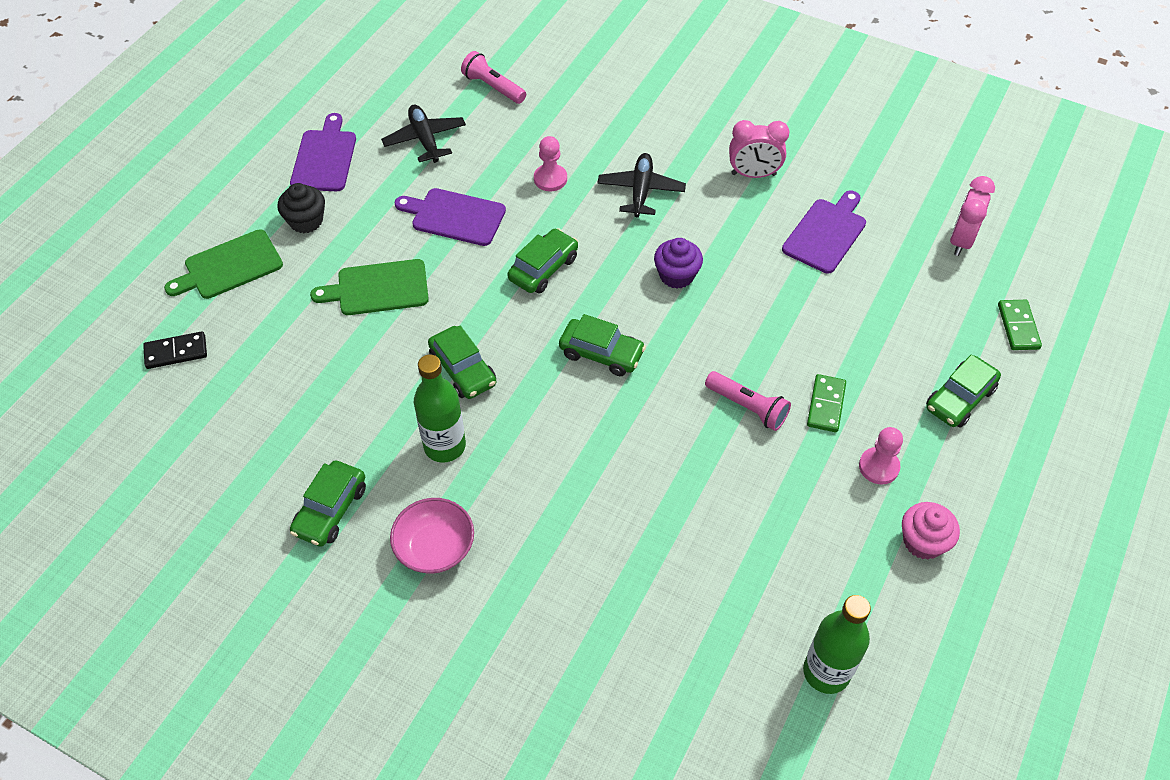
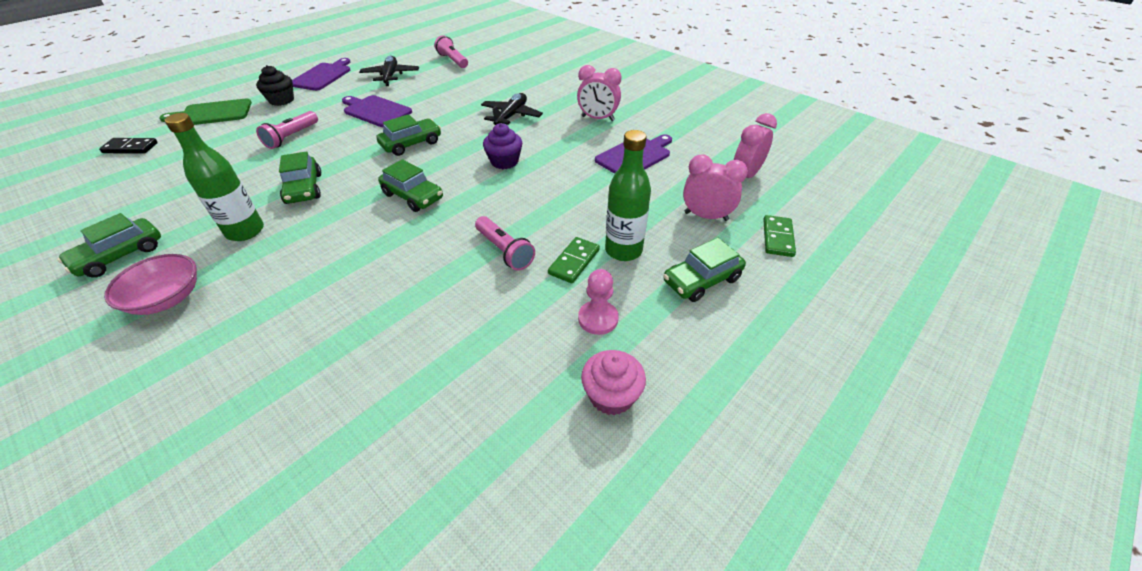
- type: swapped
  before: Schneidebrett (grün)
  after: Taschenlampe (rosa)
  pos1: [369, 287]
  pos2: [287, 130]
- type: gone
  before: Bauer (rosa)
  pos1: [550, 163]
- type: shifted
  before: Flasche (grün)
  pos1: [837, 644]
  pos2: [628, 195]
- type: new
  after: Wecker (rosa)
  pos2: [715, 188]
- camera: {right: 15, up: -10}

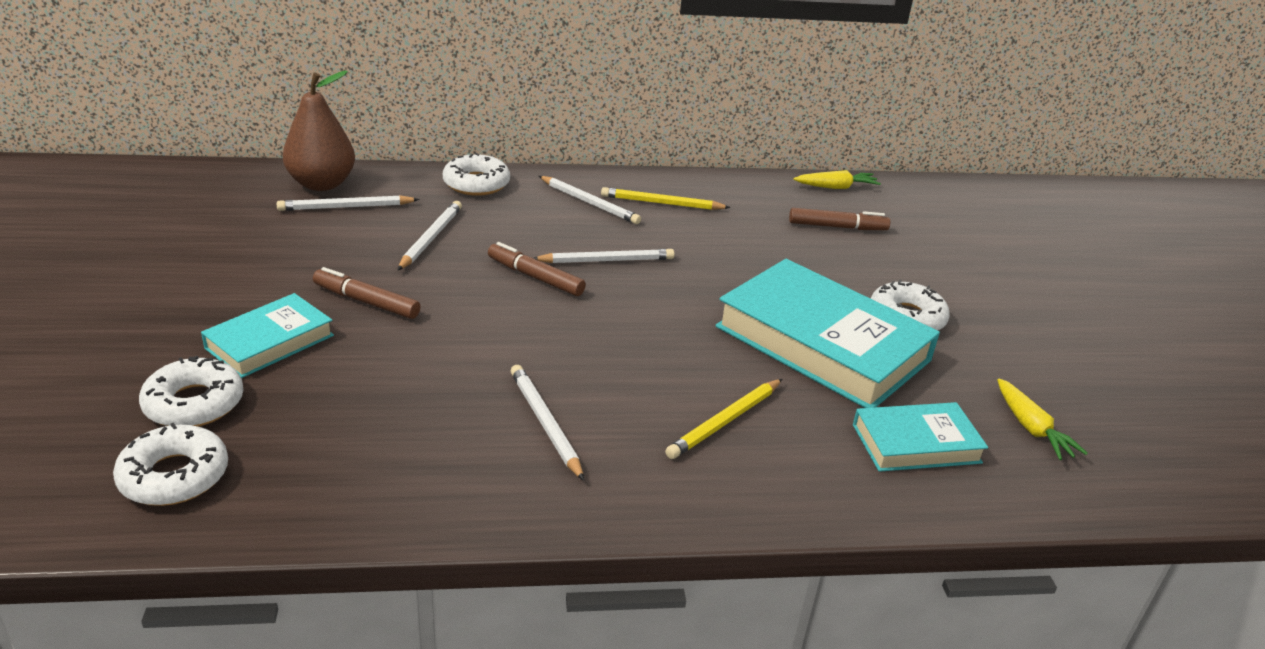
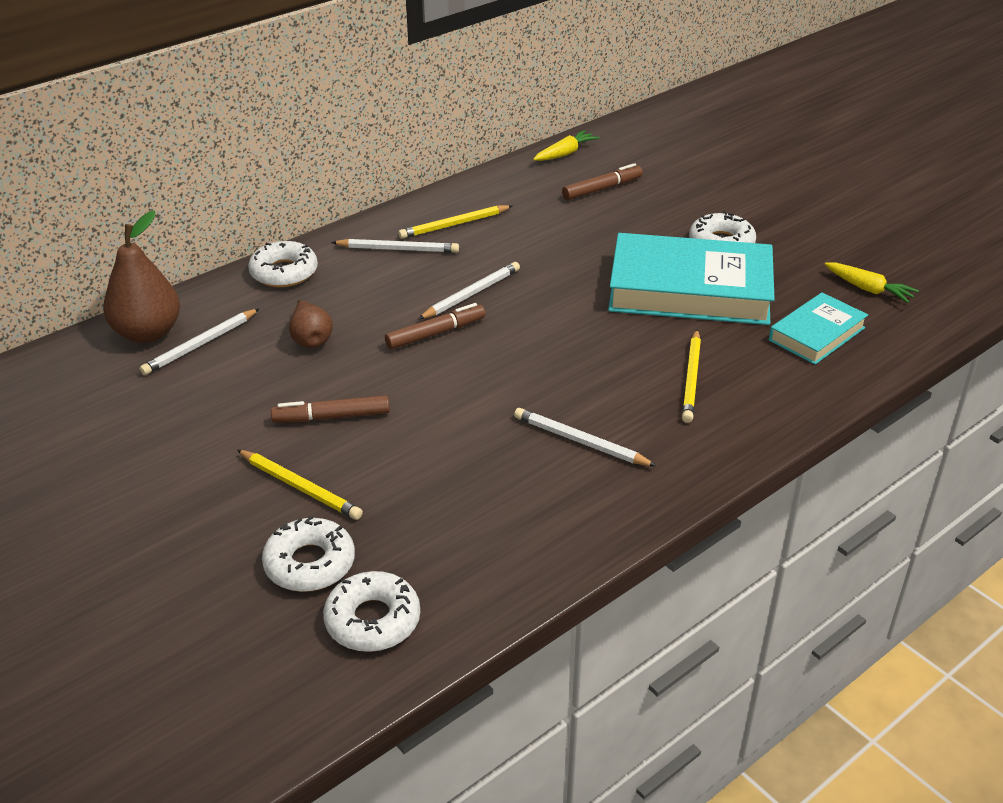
- type: swapped
  before: Buch (türkis)
  after: Bleistift (gelb)
  pos1: [267, 335]
  pos2: [300, 484]
- type: swapped
  before: Bleistift (weiß)
  after: Birne (braun)
  pos1: [429, 236]
  pos2: [311, 324]
- type: rotated
  before: Filzstift (braun)
  pos1: [537, 269]
  pos2: [435, 326]
  turn: 150
- camera: {right: -30, up: 5}

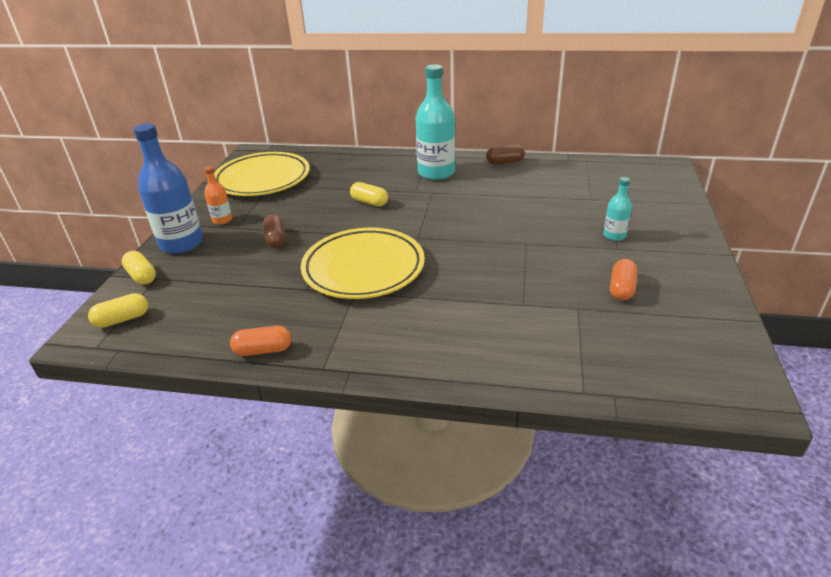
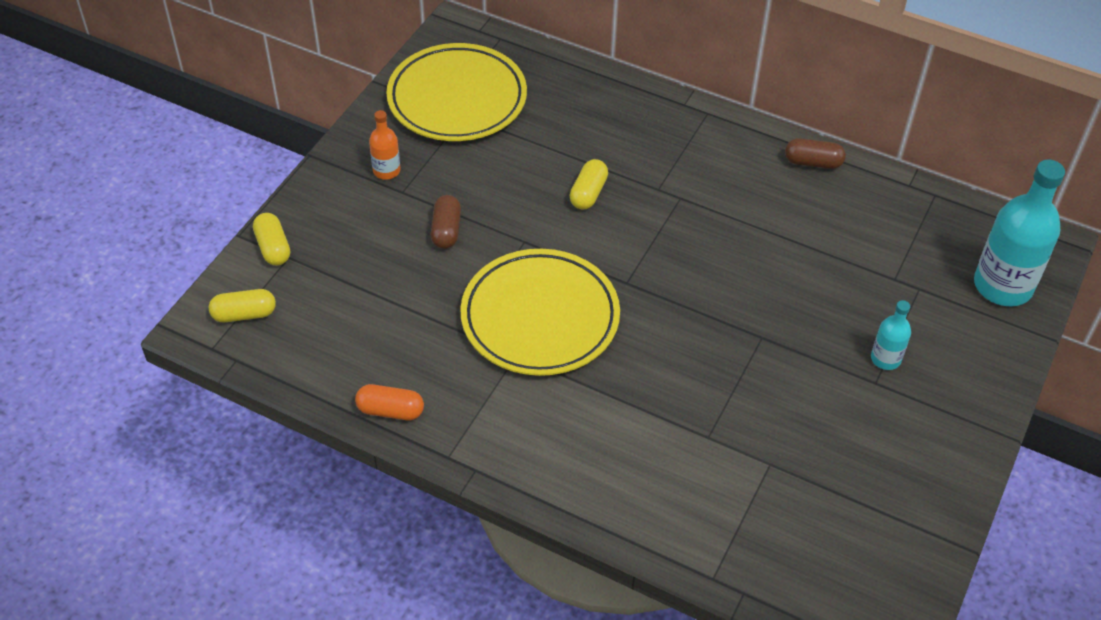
- type: gone
  before: Flasche (blau)
  pos1: [168, 188]
- type: rotated
  before: Kapsel (gelb)
  pos1: [369, 194]
  pos2: [589, 184]
  turn: 60
- type: shifted
  before: Flasche (türkis)
  pos1: [435, 122]
  pos2: [1019, 233]
- type: gone
  before: Kapsel (orange)
  pos1: [623, 280]
- camera: {right: 15, up: 15}

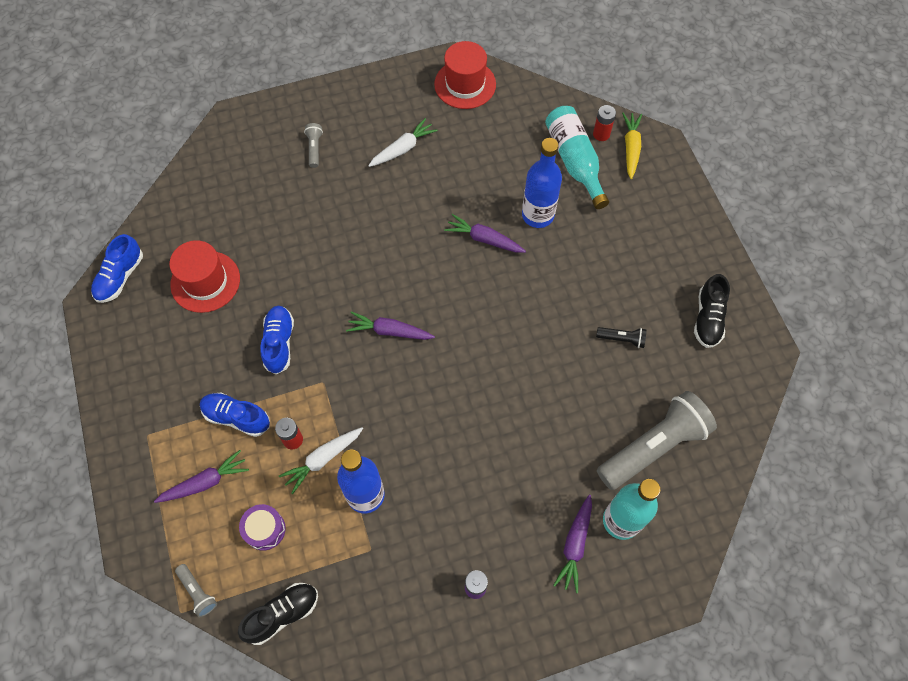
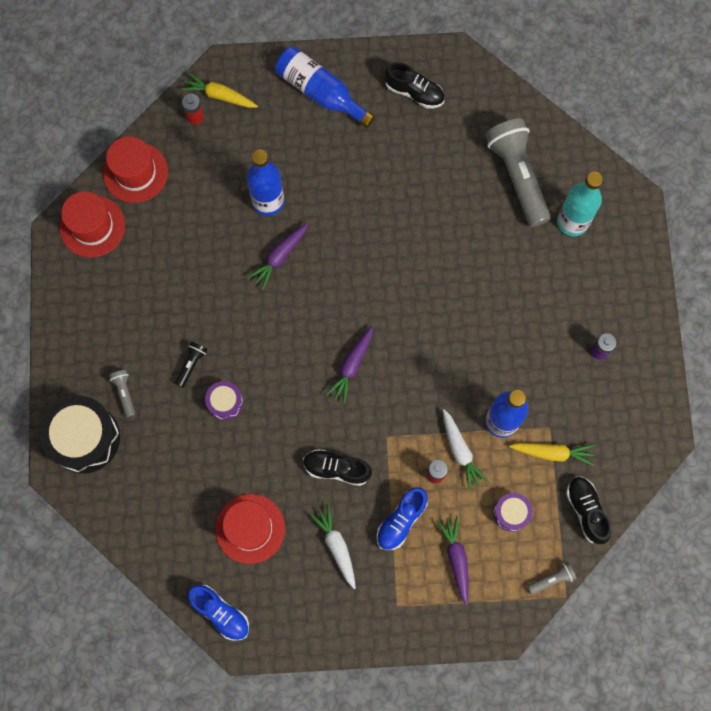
- type: repainted
  before: Schuh (blau)
  after: Schuh (schwarz)
  pos1: [277, 340]
  pos2: [337, 467]
- type: rotated
  before: Taschenlampe (grau)
  pos1: [313, 145]
  pos2: [122, 393]
  turn: 60
- type: shifted
  before: Karotte (weiß)
  pos1: [403, 142]
  pos2: [332, 546]
- type: gone
  before: Flasche (türkis)
  pos1: [577, 157]
- type: gone
  before: Karotte (lila)
  pos1: [572, 544]
- type: shifted
  before: Taschenlampe (schwarz)
  pos1: [621, 337]
  pos2: [191, 365]
- type: new
  after: Trommel (schwarz)
  pos2: [79, 434]
- type: new
  after: Hut (rot)
  pos2: [135, 169]
- type: new
  after: Trommel (lila)
  pos2: [224, 400]
- type: new
  after: Flasche (blau)
  pos2: [325, 87]
- type: new
  after: Karotte (gelb)
  pos2: [552, 454]
- camera: {right: -75, up: 10}

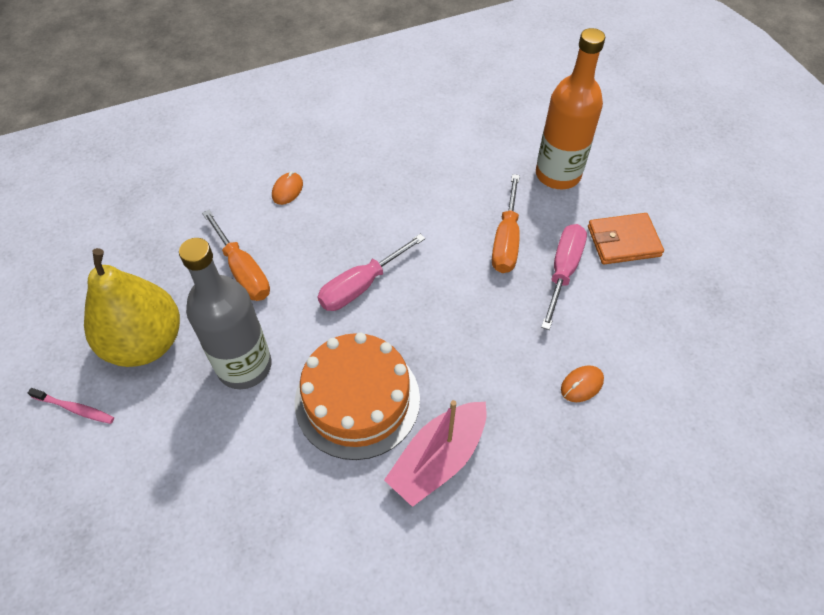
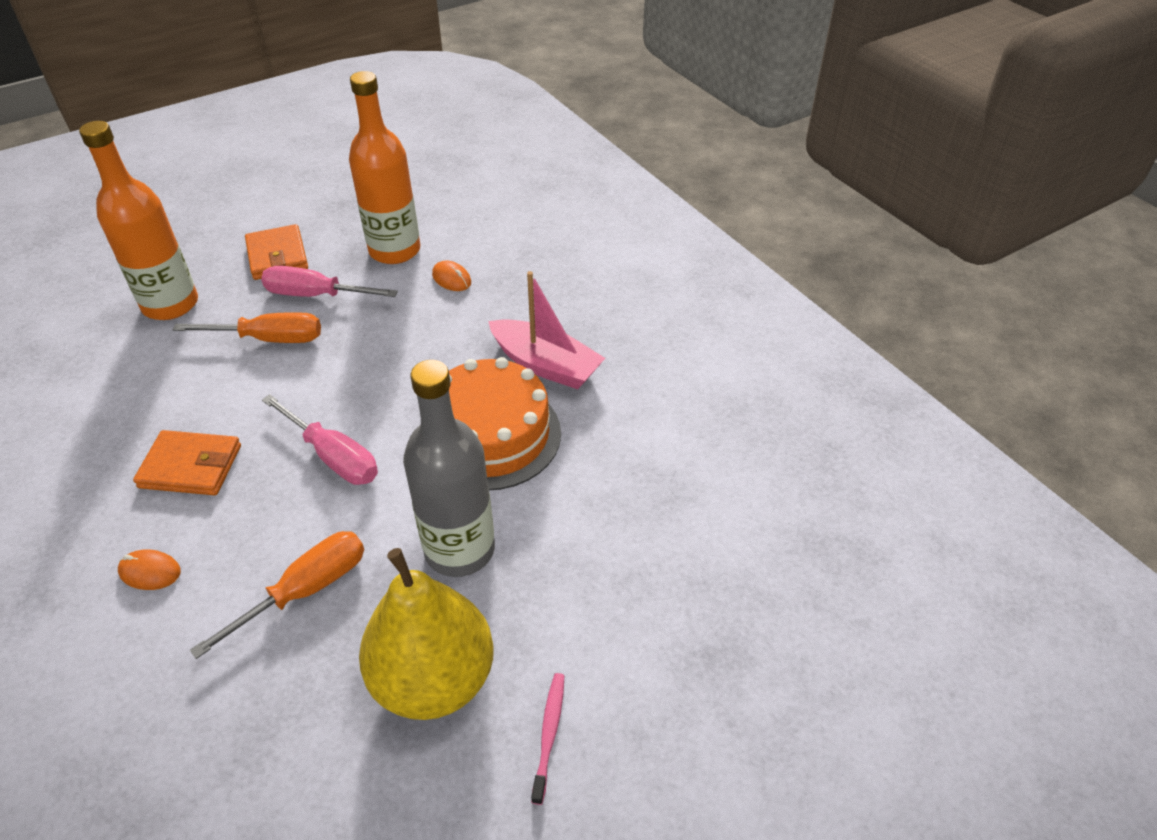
- type: new
  after: Geldbörse (orange)
  pos2: [187, 462]
- type: new
  after: Flasche (orange)
  pos2: [384, 167]
- camera: {right: -100, up: -10}

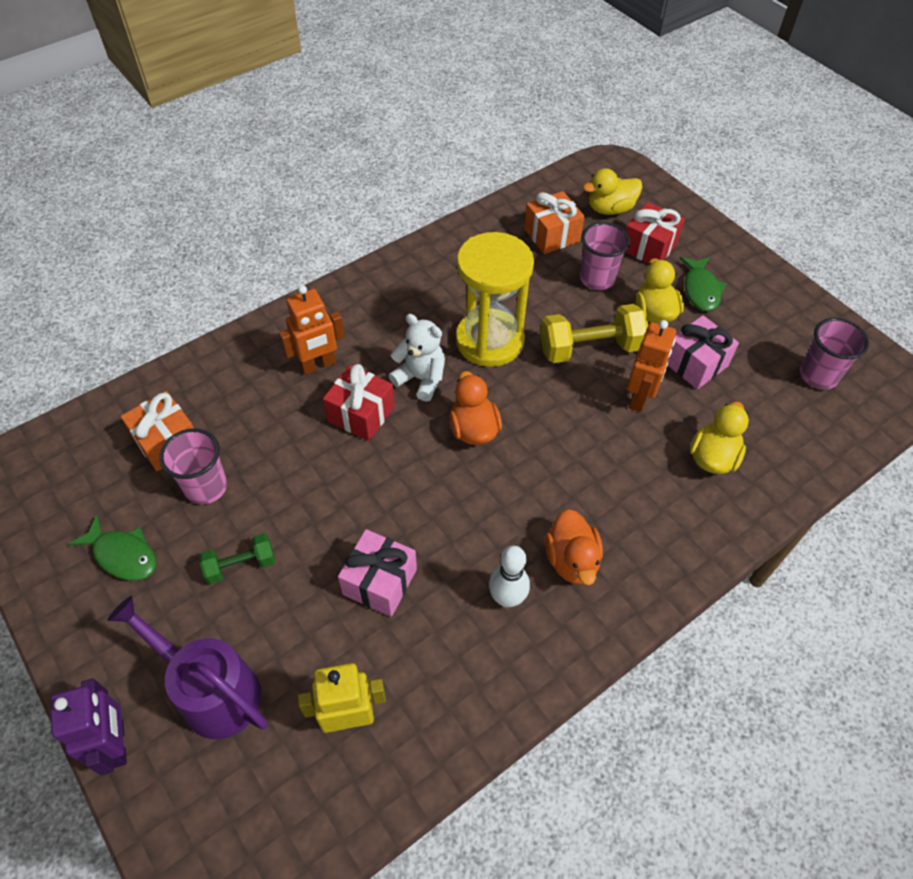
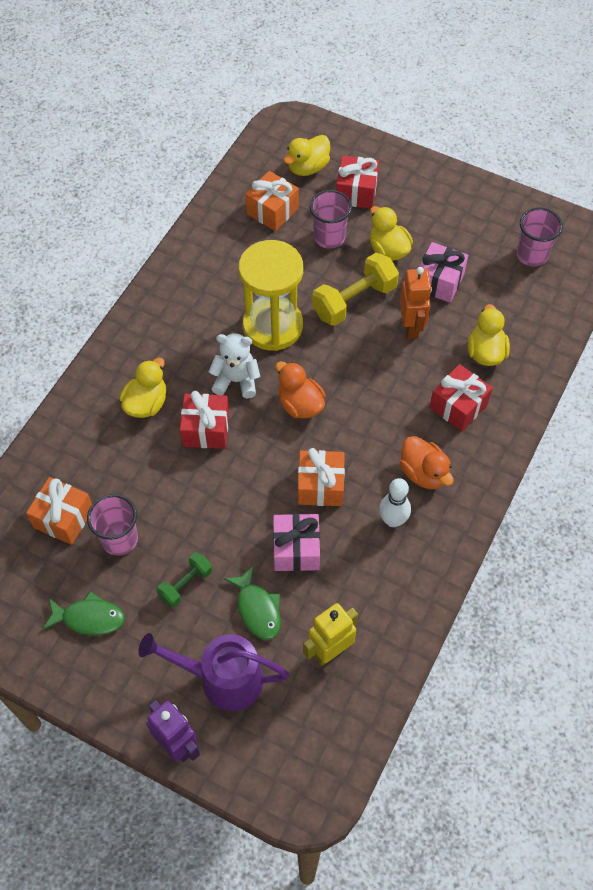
- type: swapped
  before: Roboter (orange)
  after: Ente (gelb)
  pos1: [312, 330]
  pos2: [143, 388]
- type: shifted
  before: Fisch (grün)
  pos1: [703, 284]
  pos2: [252, 602]
- type: new
  after: Geschenk (orange)
  pos2: [321, 477]
- type: new
  after: Geschenk (rot)
  pos2: [461, 398]
- camera: {right: -25, up: 5}

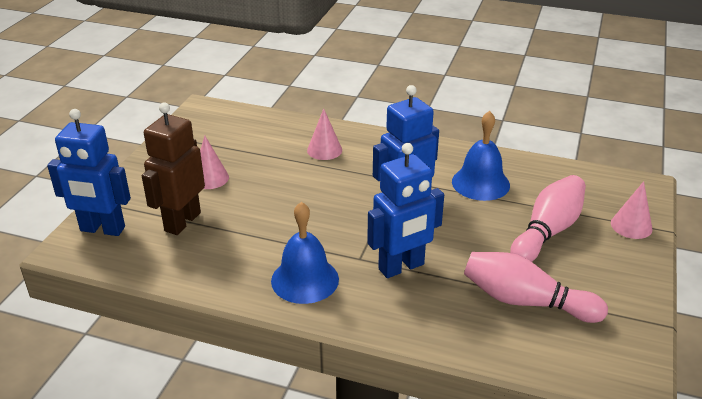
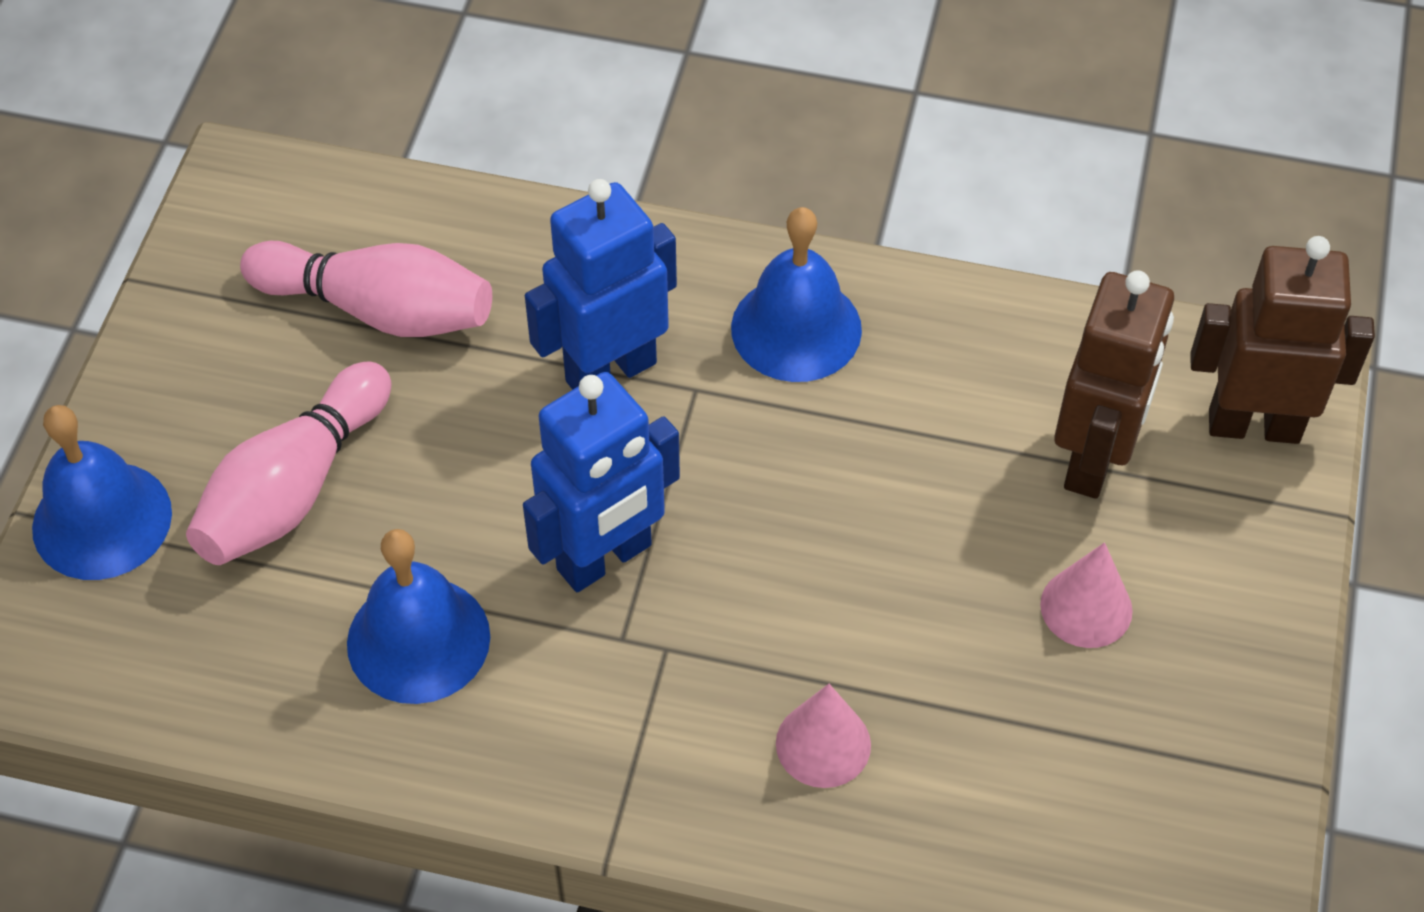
- type: repainted
  before: Roboter (blau)
  after: Roboter (braun)
  pos1: [89, 172]
  pos2: [1283, 340]
- type: swapped
  before: Kegel (rosa)
  after: Glocke (blau)
  pos1: [632, 210]
  pos2: [102, 492]
- camera: {right: 175, up: 20}

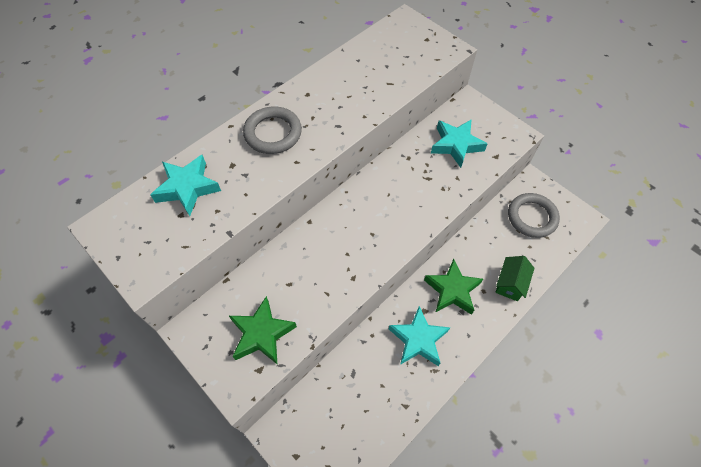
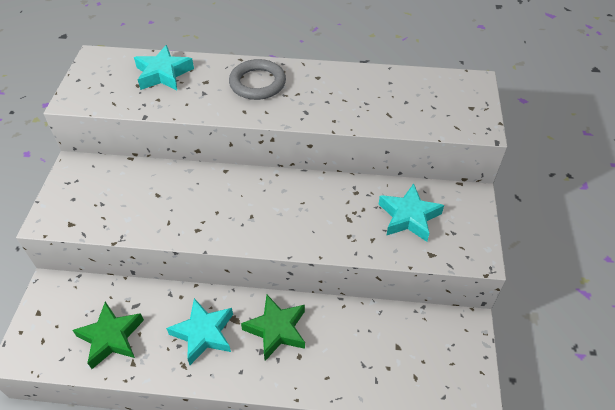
- type: shifted
  before: Stern (grün)
  pos1: [263, 330]
  pos2: [108, 335]
- type: gone
  before: Haus (grün)
  pos1: [514, 278]
- type: gone
  before: Ring (grau)
  pos1: [534, 215]
- camera: {right: 50, up: -10}

